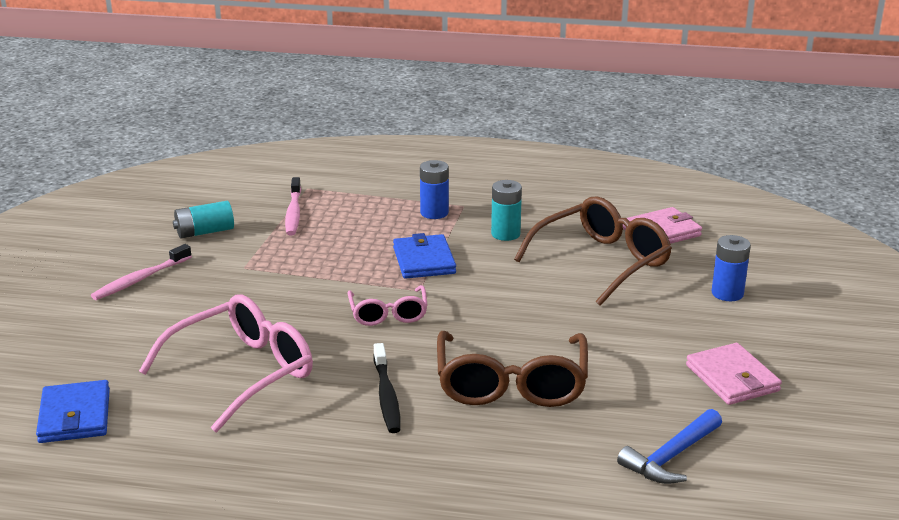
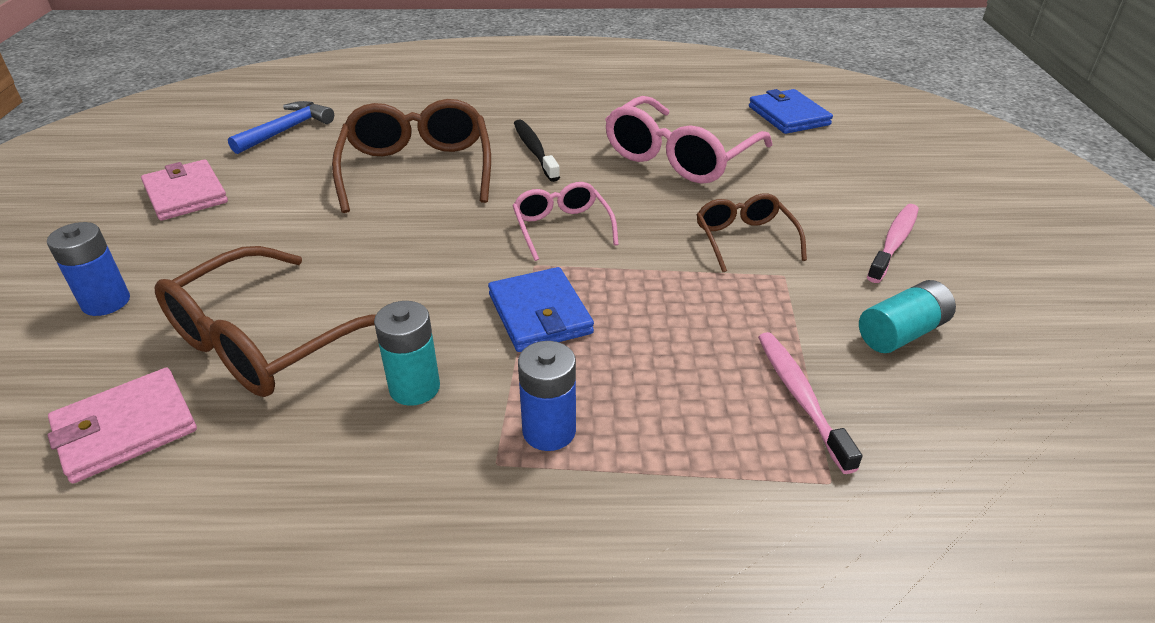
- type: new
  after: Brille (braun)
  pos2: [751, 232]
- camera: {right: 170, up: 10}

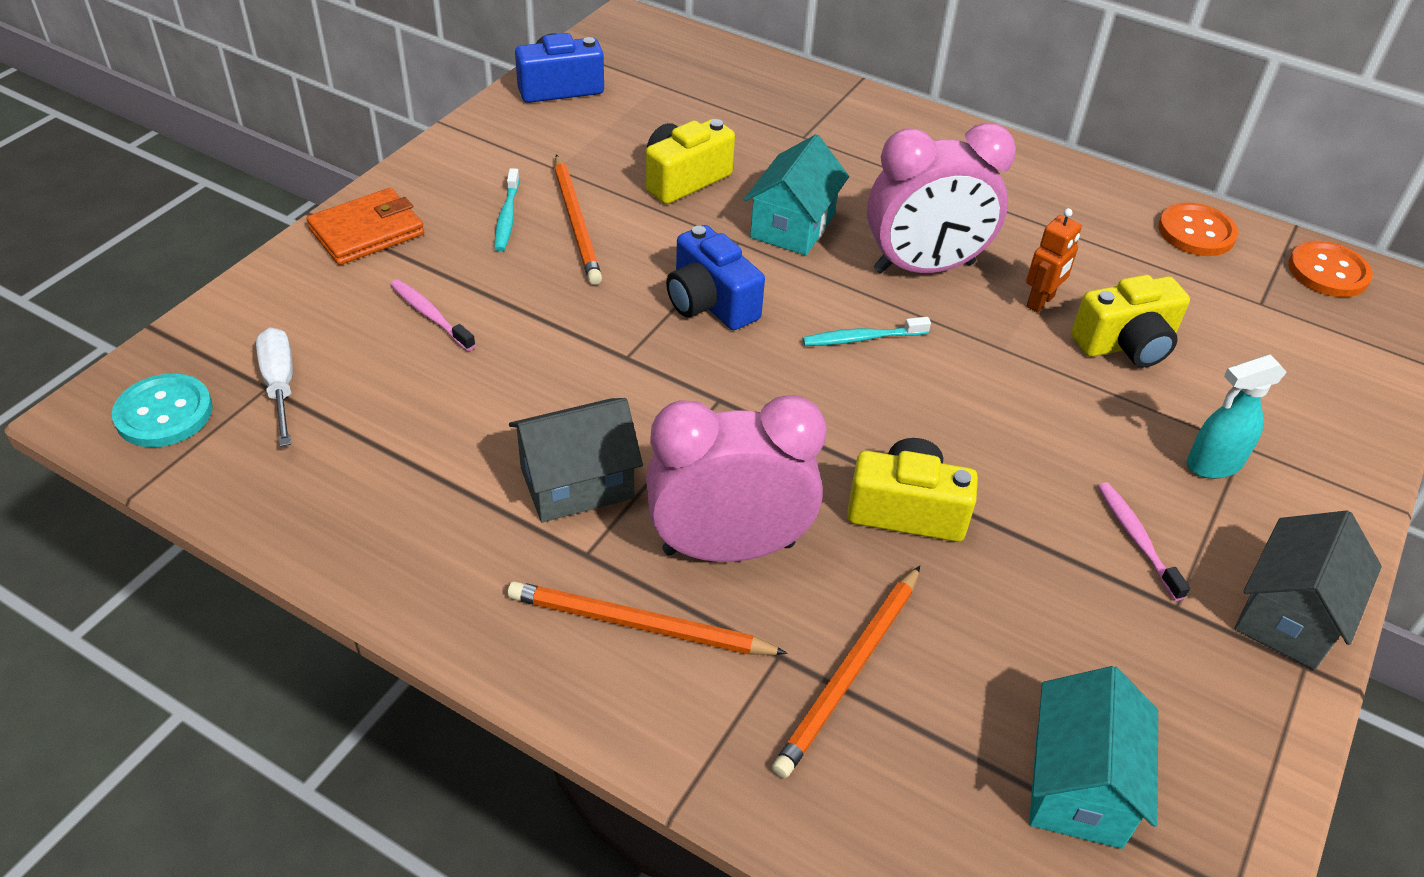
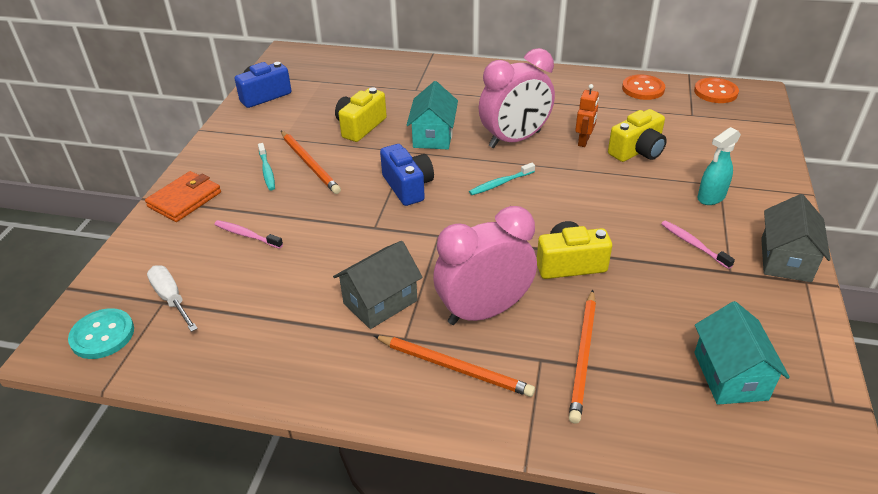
- type: rotated
  before: Bleistift (orange)
  pos1: [647, 618]
  pos2: [454, 366]
  turn: -150
- type: rotated
  before: Kamera (blau)
  pos1: [715, 277]
  pos2: [407, 175]
  turn: -150
- camera: {right: -15, up: -5}

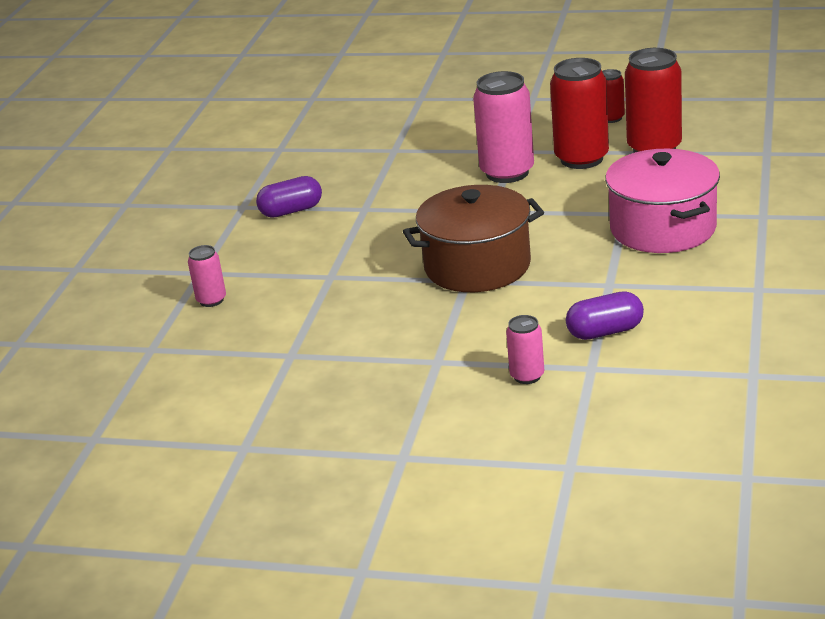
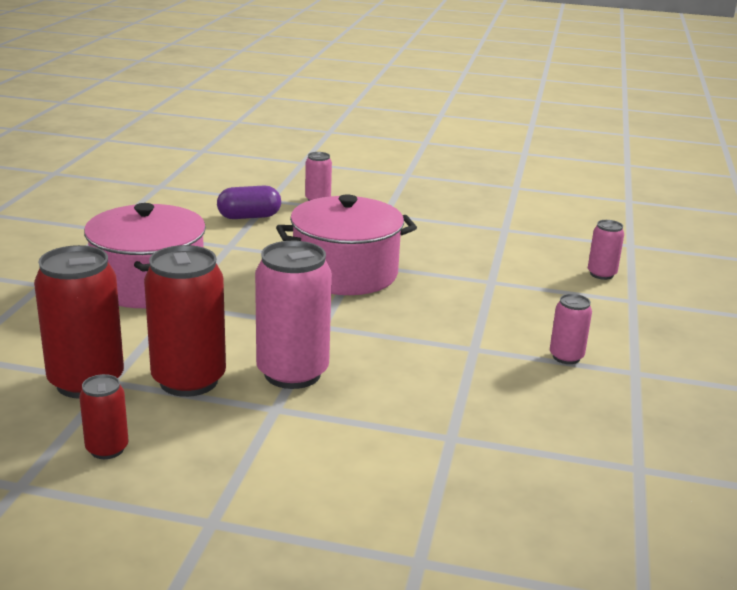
- type: swapped
  before: Kapsel (lila)
  after: Dose (rosa)
  pos1: [289, 197]
  pos2: [571, 329]
- type: repainted
  before: Kochtopf (braun)
  after: Kochtopf (rosa)
  pos1: [473, 238]
  pos2: [346, 244]
- camera: {right: 175, up: -5}

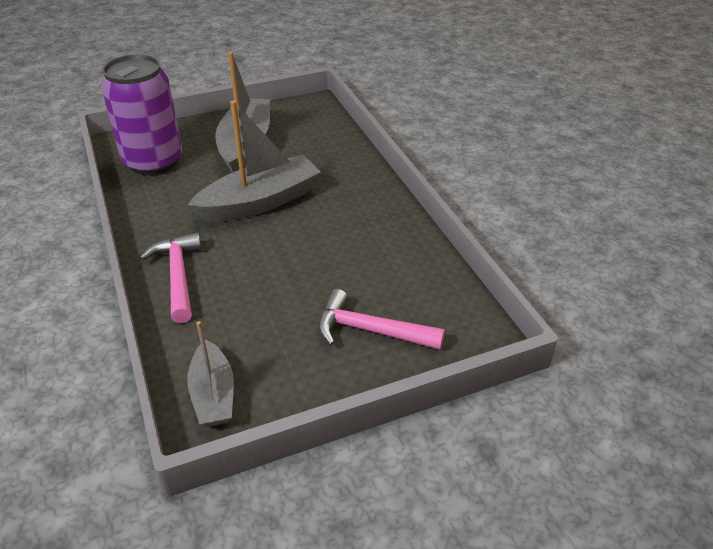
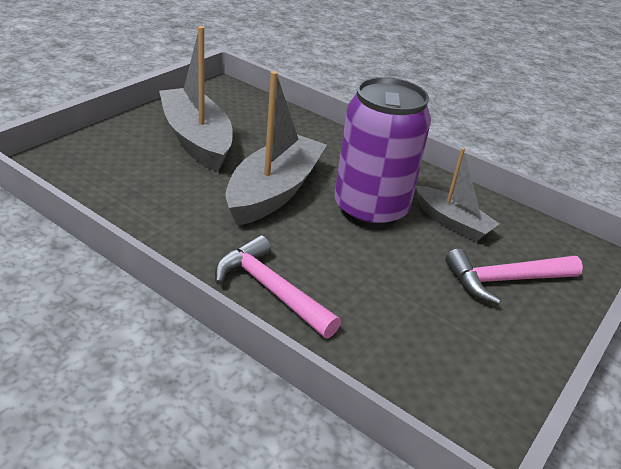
- type: shifted
  before: Dose (lila)
  pos1: [141, 114]
  pos2: [383, 153]
- type: shifted
  before: Boot (grau)
  pos1: [210, 374]
  pos2: [457, 195]
- camera: {right: -35, up: -5}

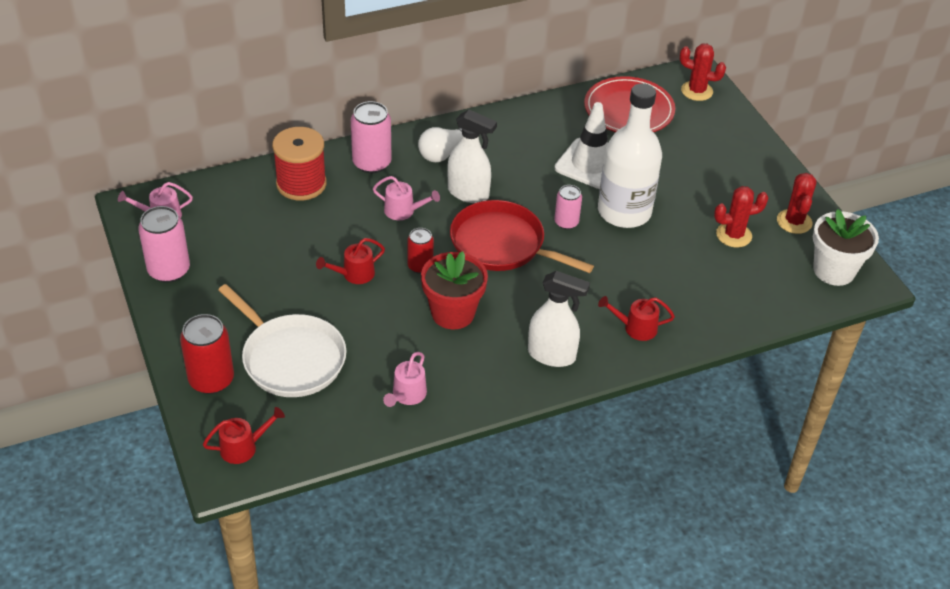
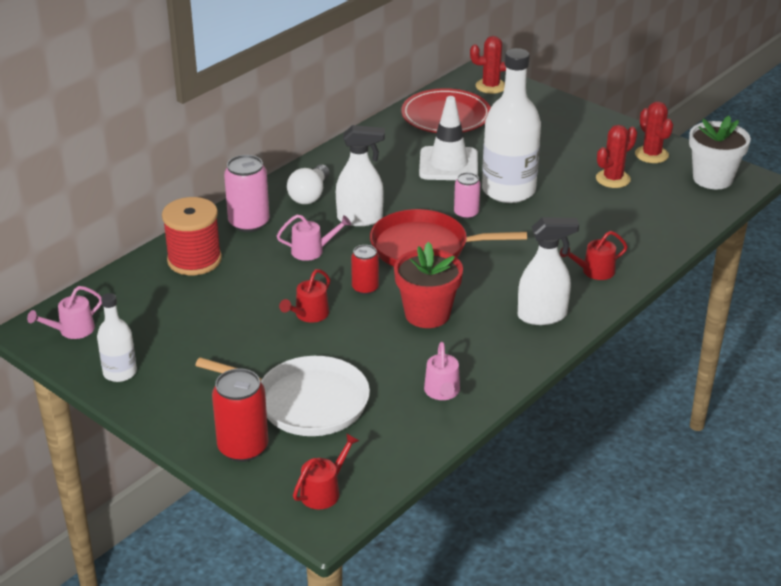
- type: swapped
  before: Dose (rosa)
  after: Flasche (weiß)
  pos1: [164, 244]
  pos2: [117, 337]
- camera: {right: -25, up: -10}

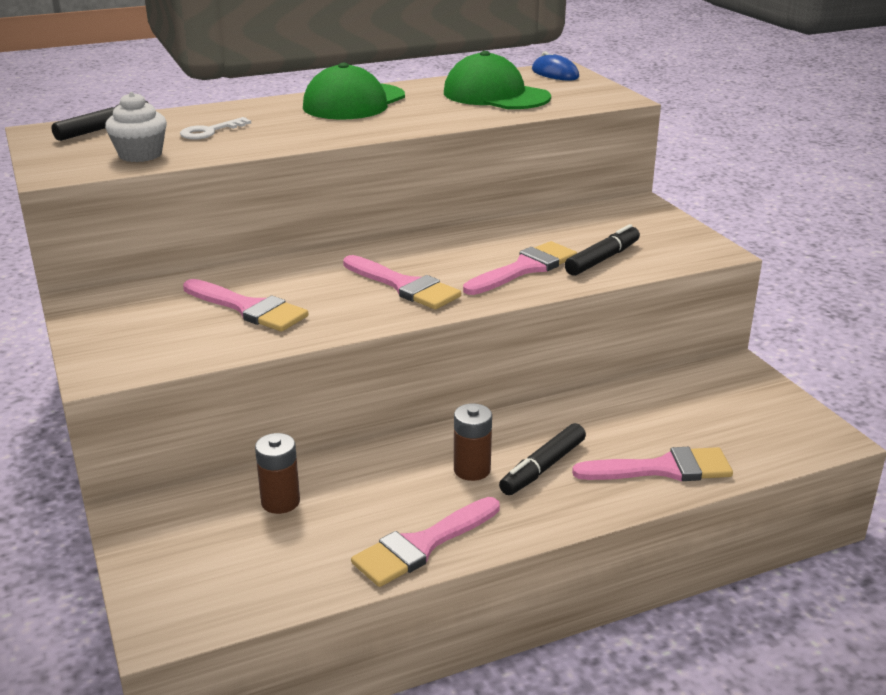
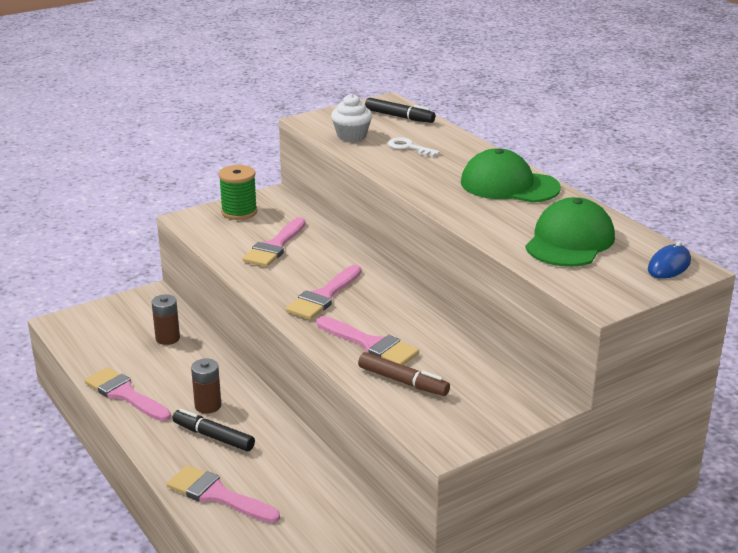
- type: repainted
  before: Filzstift (schwarz)
  after: Filzstift (braun)
  pos1: [602, 250]
  pos2: [404, 374]
- type: rotated
  before: Pinsel (rosa)
  pos1: [652, 464]
  pos2: [223, 494]
  turn: 135
- type: new
  after: Garnrolle (grün)
  pos2: [238, 192]
- camera: {right: 80, up: 0}

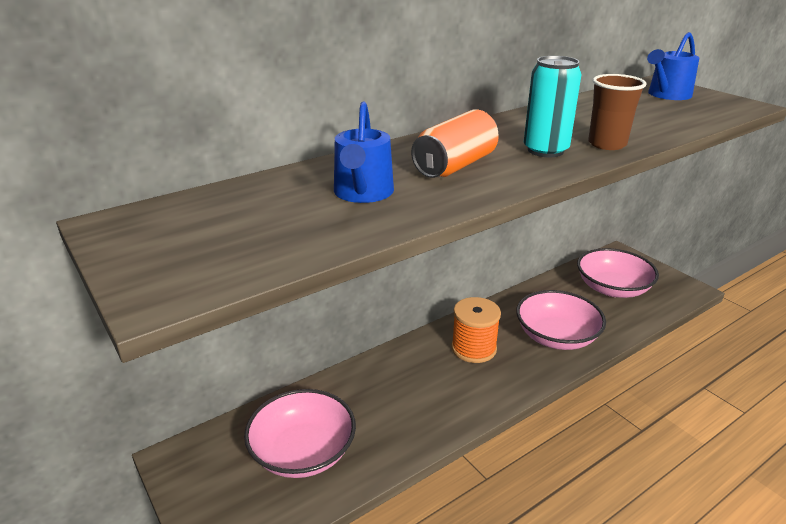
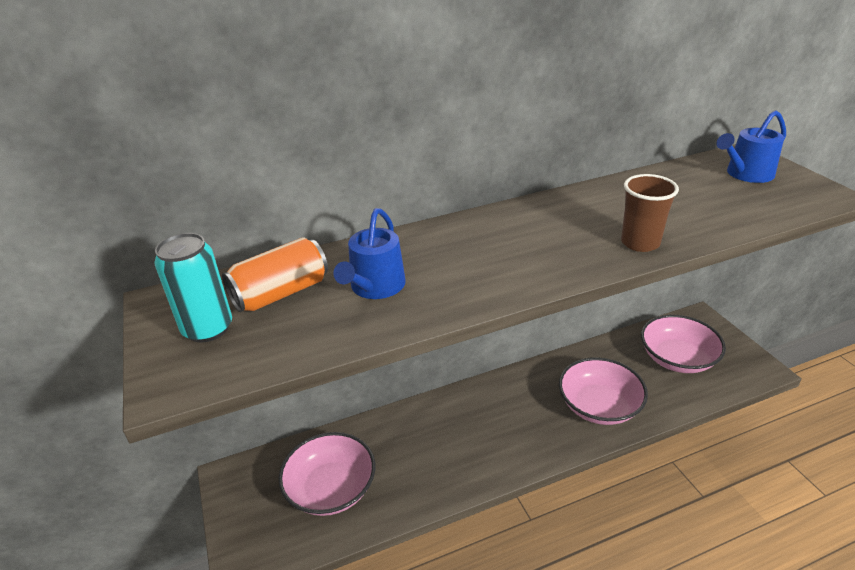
- type: shifted
  before: Dose (orange)
  pos1: [455, 143]
  pos2: [275, 274]
- type: gone
  before: Garnrolle (orange)
  pos1: [476, 330]
- type: shifted
  before: Dose (türkis)
  pos1: [553, 106]
  pos2: [193, 287]
- camera: {right: 15, up: 5}

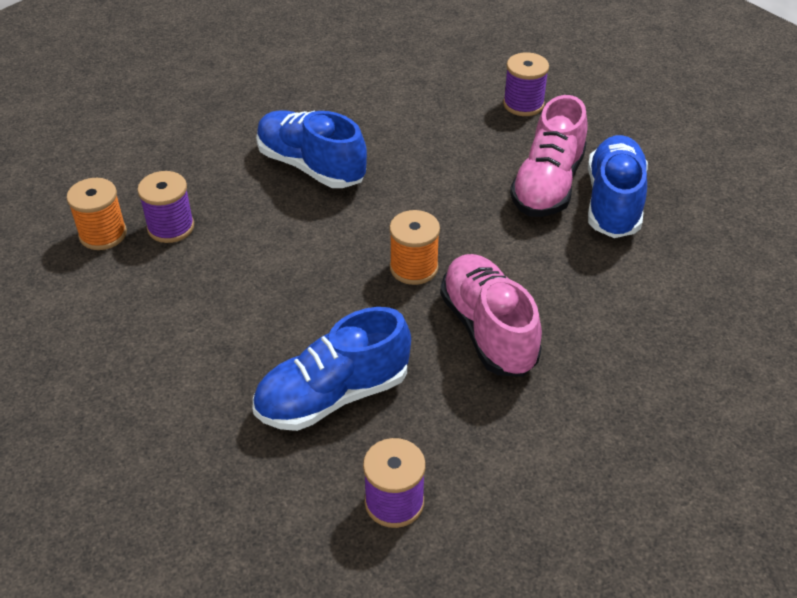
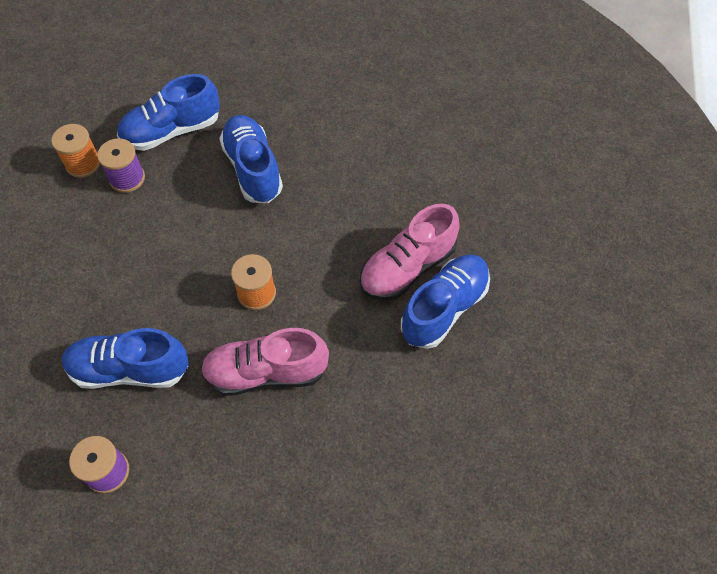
- type: rotated
  before: Schuh (rosa)
  pos1: [491, 315]
  pos2: [265, 362]
  turn: -105
- type: gone
  before: Garnrolle (lila)
  pos1: [526, 84]
- type: new
  after: Schuh (blau)
  pos2: [168, 112]
- camera: {right: 30, up: 15}

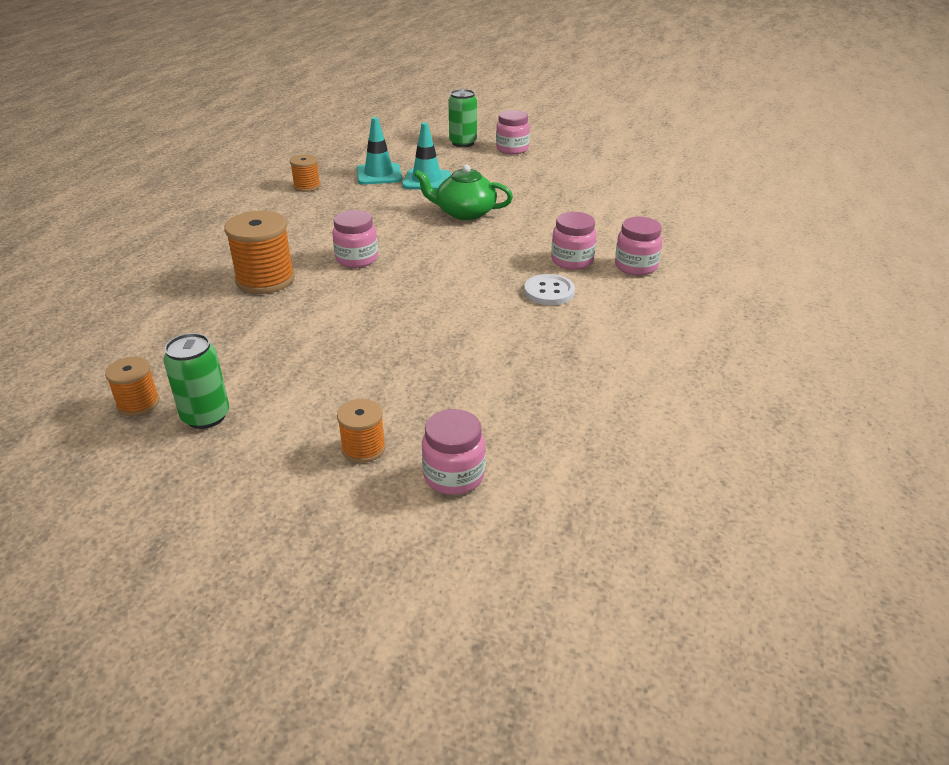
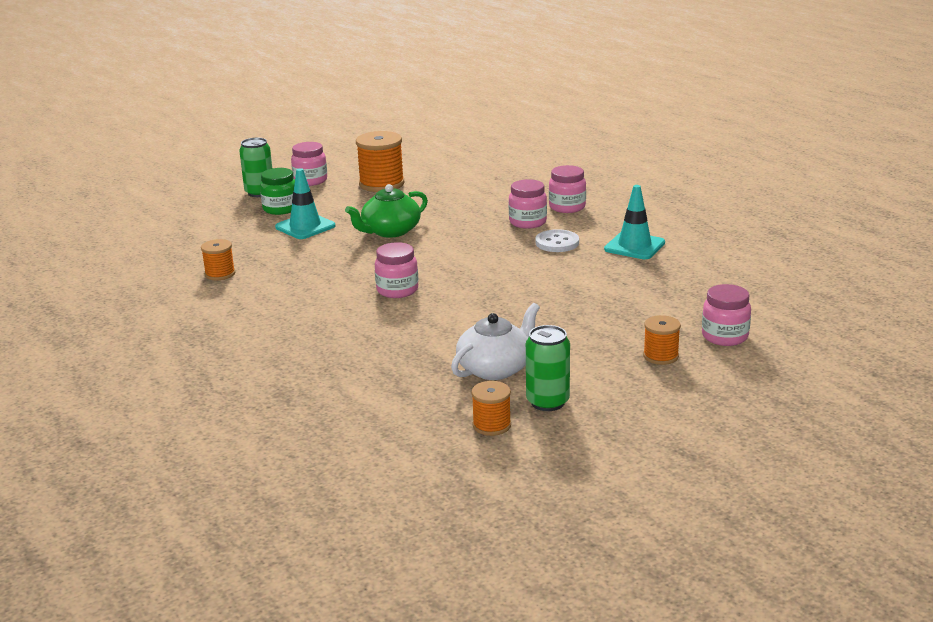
- type: shifted
  before: Garnrolle (orange)
  pos1: [259, 252]
  pos2: [380, 161]
- type: shifted
  before: Leitkegel (türkis)
  pos1: [379, 151]
  pos2: [634, 222]
- type: new
  after: Einmachglas (grün)
  pos2: [277, 191]
- type: new
  after: Teekanne (weiß)
  pos2: [495, 341]
- camera: {right: -50, up: -10}

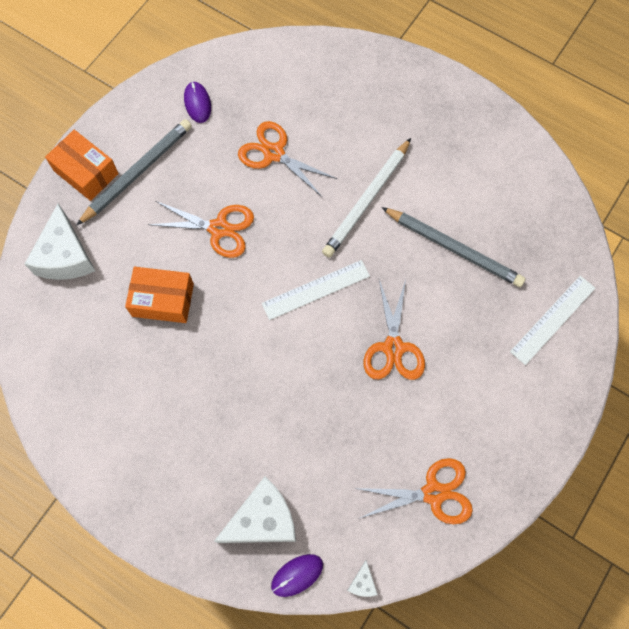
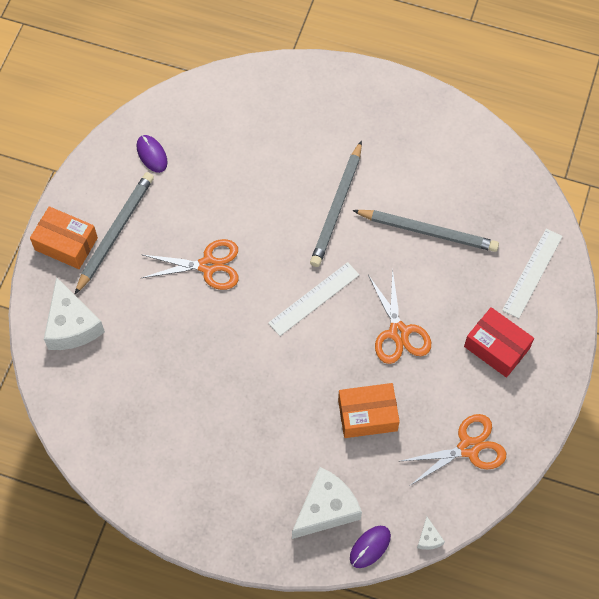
- type: shifted
  before: Schachtel (orange)
  pos1: [159, 295]
  pos2: [369, 410]
- type: gone
  before: Schere (orange)
  pos1: [287, 159]
- type: repainted
  before: Bleistift (weiß)
  after: Bleistift (grau)
  pos1: [366, 198]
  pos2: [336, 204]
- type: new
  after: Schachtel (rot)
  pos2: [499, 342]
- camera: {right: -15, up: -5}

